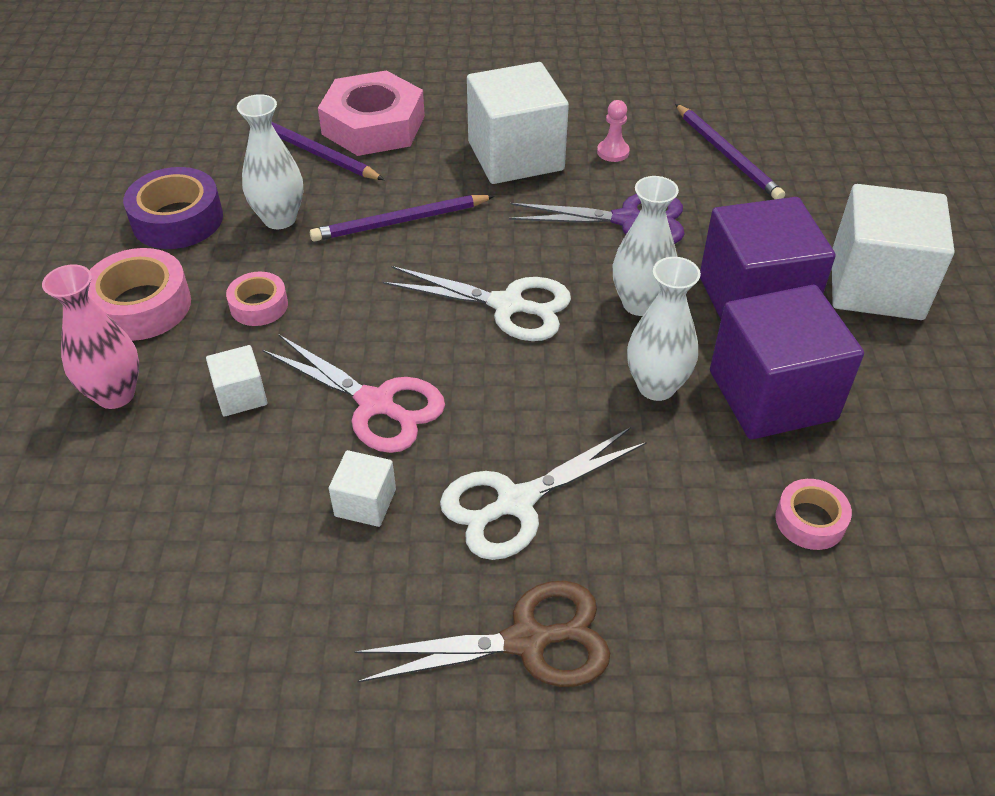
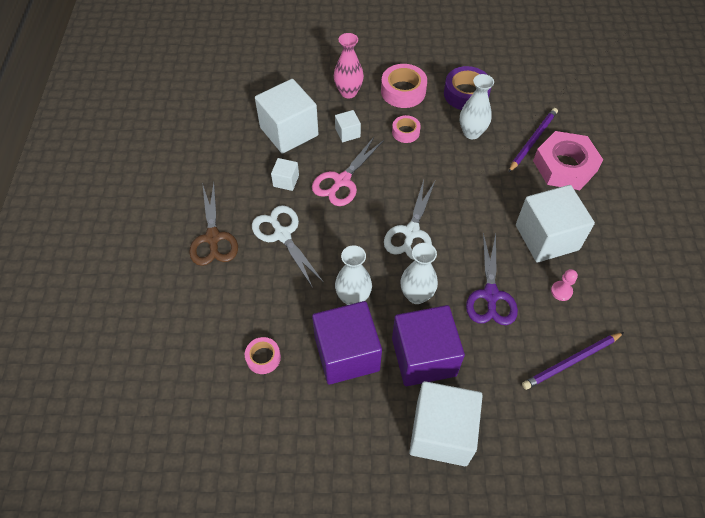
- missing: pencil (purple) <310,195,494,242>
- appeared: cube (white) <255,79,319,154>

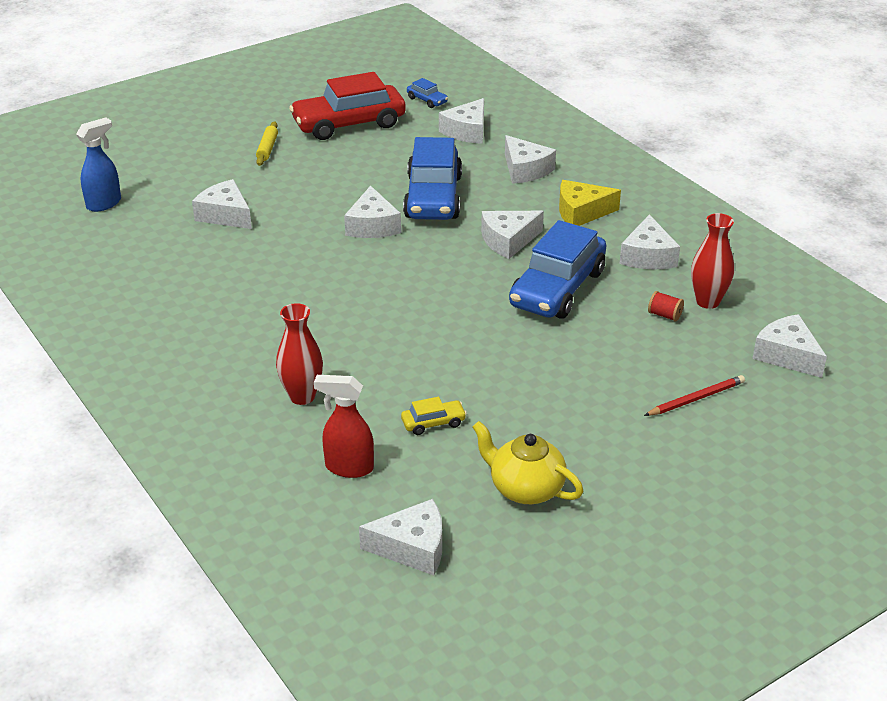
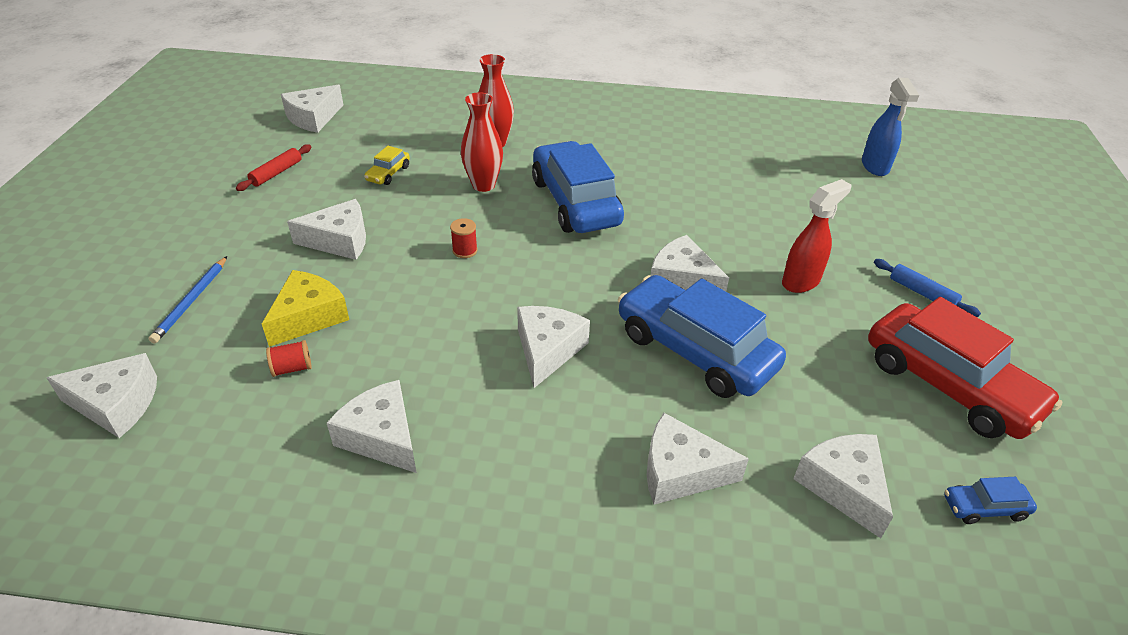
- relocated: cheese (white) <192,179,252,229> to <287,199,366,260>
- colour: rolling pin (yellow) <256,122,278,166> to rolling pin (blue) <874,259,981,317>
- spun: car (red) <289,72,406,140> = <868,297,1062,439> 120 degrees clockwise
- relocated: spray bottle (red) <314,375,374,478> to <782,179,851,293>
- exchanged: teapot (yellow) <472,421,584,504> to rolling pin (red) <236,144,312,191>
- relocated: car (blue) <509,220,606,319> to <532,141,624,233>
- relocated: cheese (yellow) <559,180,621,226> to <262,270,349,347>
- colour: pencil (red) <644,375,745,416> to pencil (blue) <148,256,227,343>
- relocated: vase (red) <691,213,734,309> to <461,92,503,192>
- appeared: spool (red) <450,218,478,258>

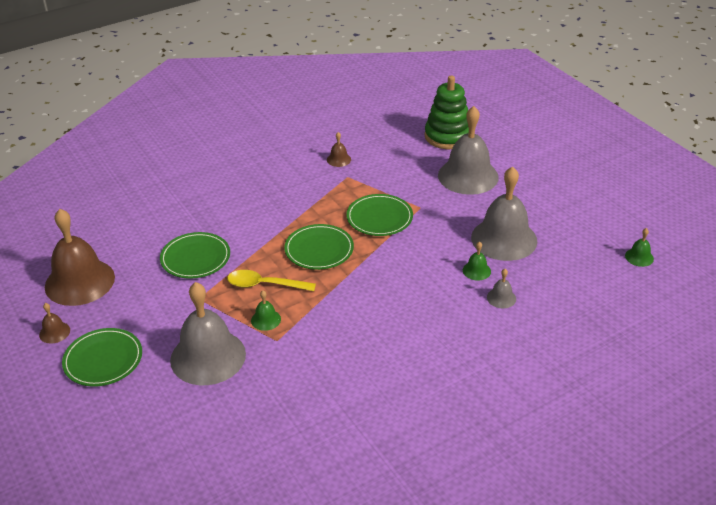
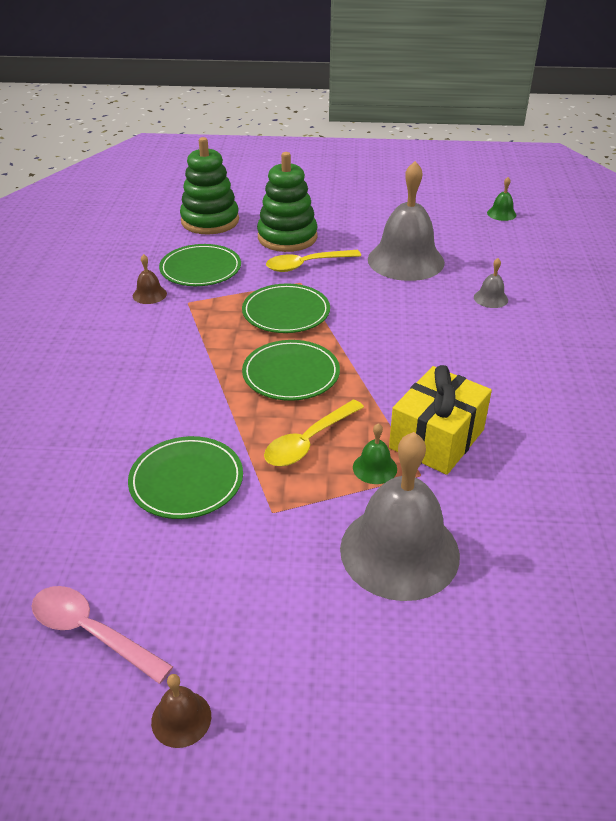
- exchanged: bell (brown) <45,209,115,306> to spoon (pink) <32,586,173,684>
- relocated: plate (green) <62,328,142,387> to <159,244,241,286>
- exchanged: bell (grey) <438,106,499,195> to stacking toy (green) <257,152,318,252>
- missing: bell (green) <463,241,491,280>
- appeared: spoon (yellow) <266,250,361,272>
- appeared: gift (yellow) <389,365,492,475>

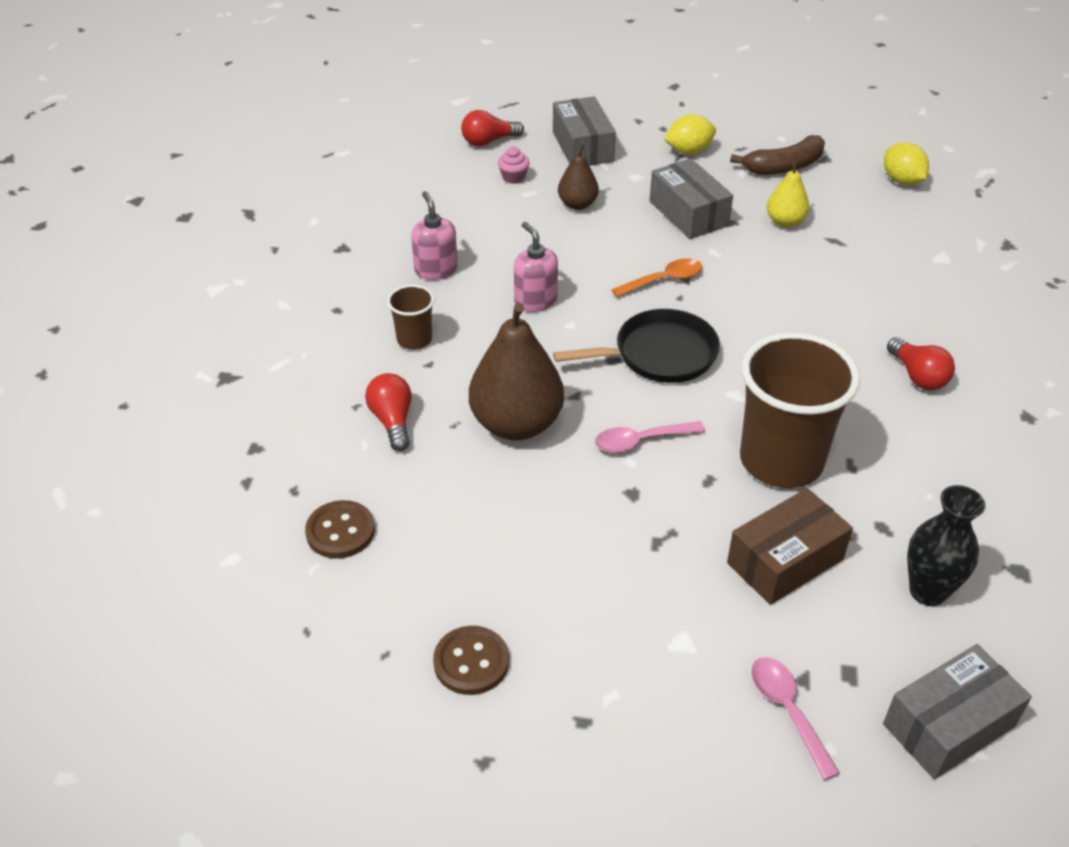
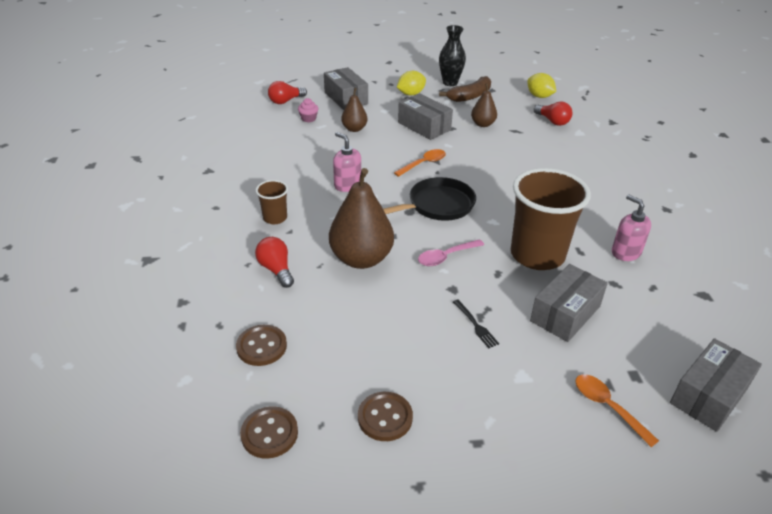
- relocated: soap dispenser (pink) <411,191,458,280> to <612,195,651,261>
- colour: box (brown) <727,488,853,605> to box (grey) <530,264,608,342>
- colour: spoon (pink) <751,657,840,780> to spoon (orange) <575,375,659,447>
- colour: pear (yellow) <767,160,809,227> to pear (brown) <471,83,497,127>
- relocated: light bulb (red) <887,337,955,390> to <534,101,573,126>
- relocated: vase (black) <907,485,986,606> to <439,25,466,86>
- appeared: button (brown) <240,406,298,459>
- appeared: fork (black) <453,300,499,348>

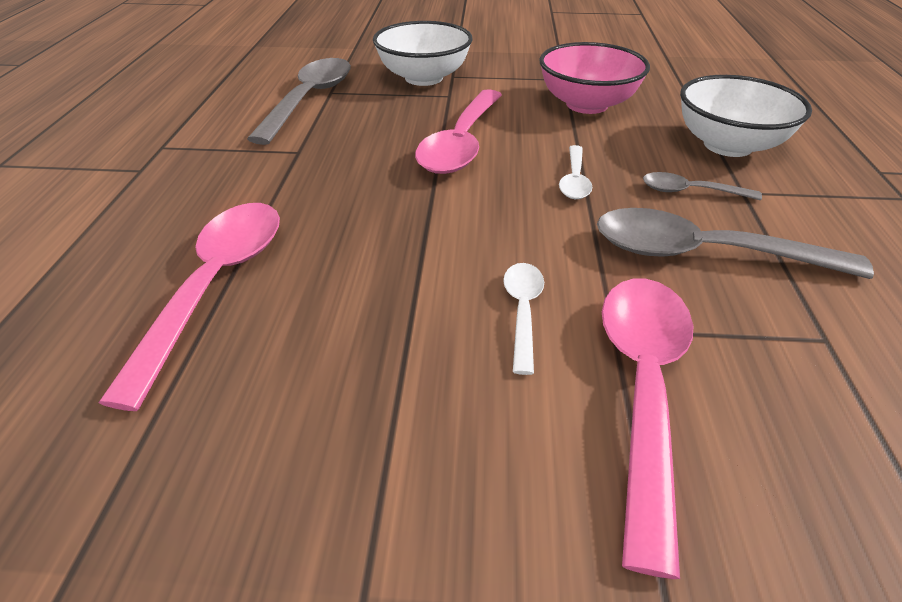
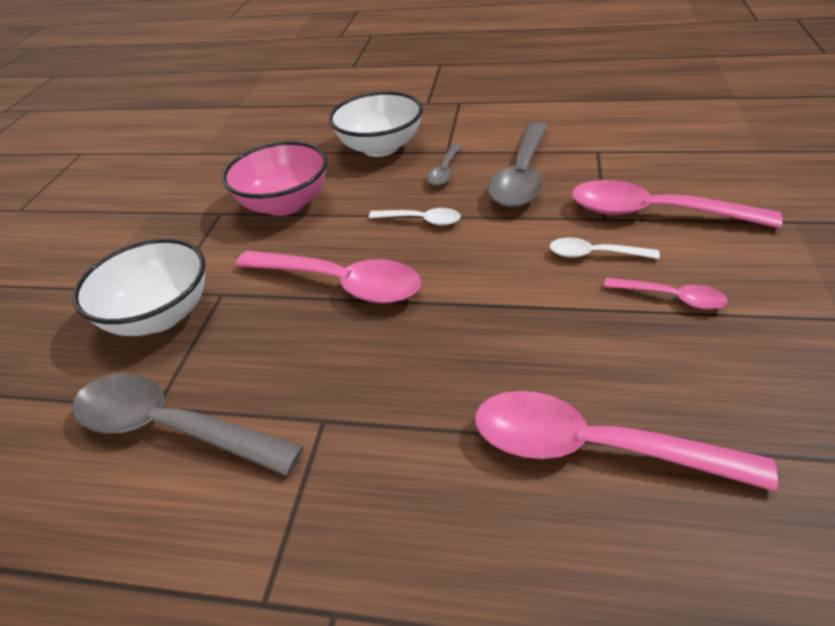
- appeared: spoon (pink) <604,277,728,310>

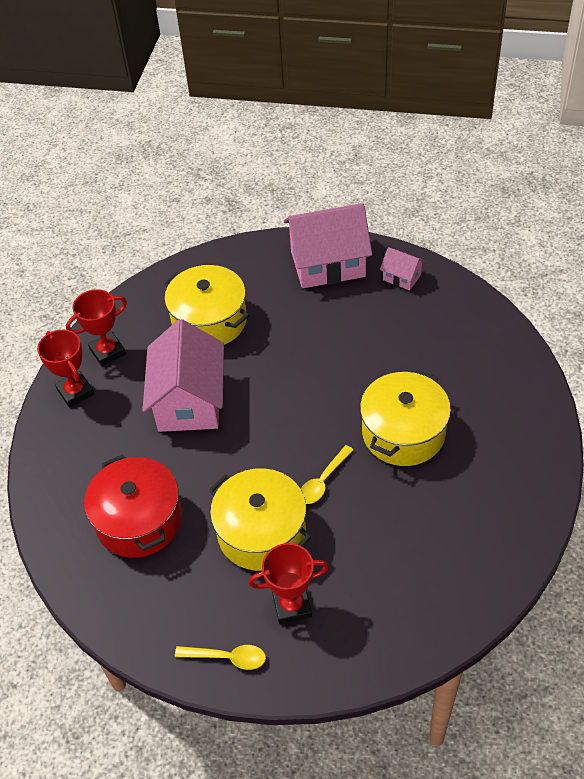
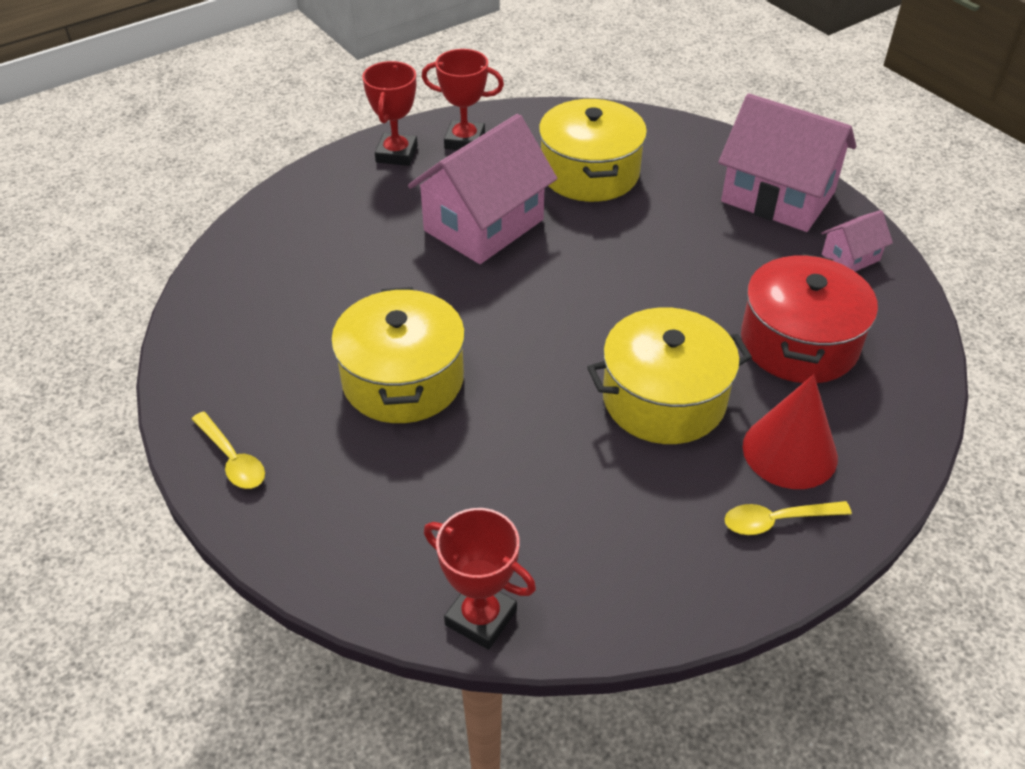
- relocated: pot (red) <84,454,182,558> to <741,254,878,383>
- relocated: trophy (red) <248,543,329,624> to <424,508,536,650>
- relocated: spoon (yellow) <301,445,353,504> to <724,501,852,535>
- spun: house (pink) <380,247,425,290> = <821,210,893,272> 75 degrees clockwise
- appeared: cone (red) <743,374,838,489>

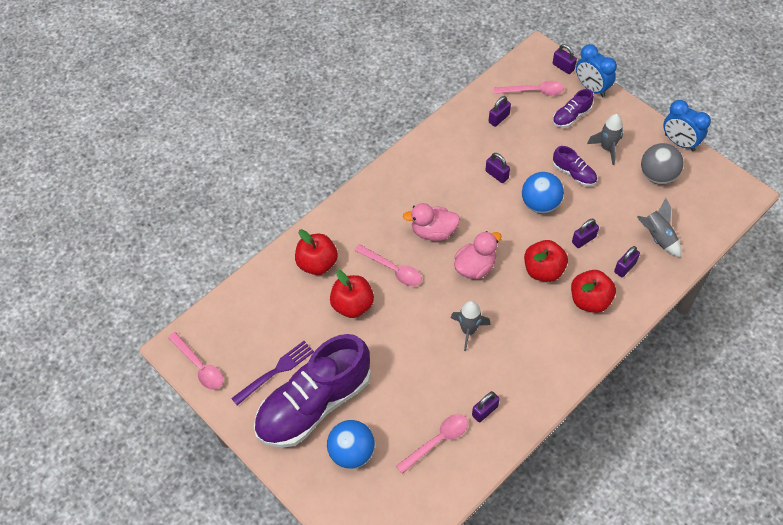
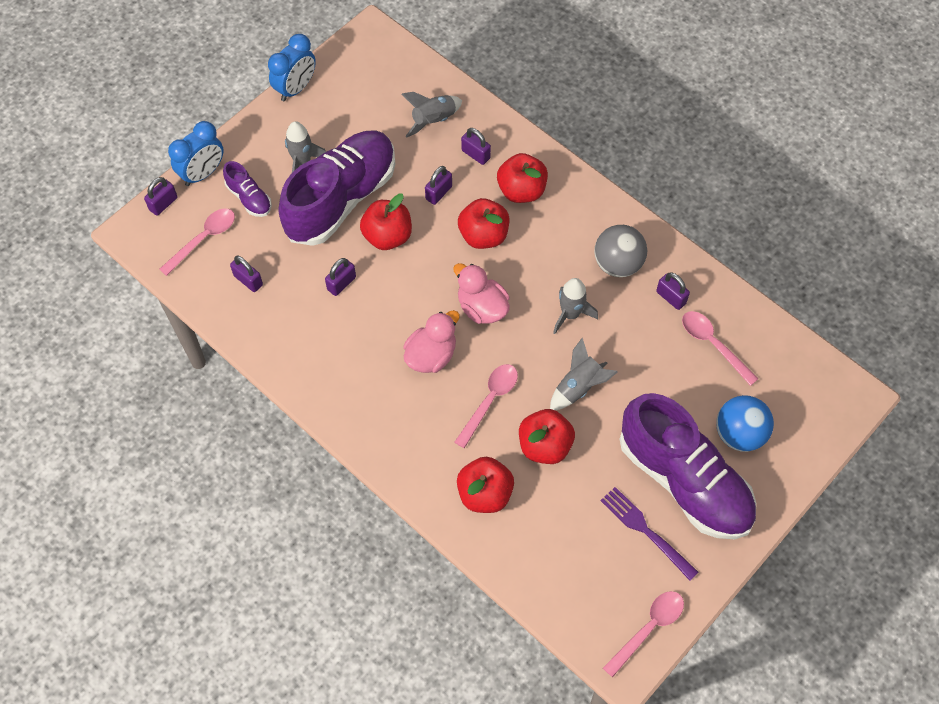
- spun: duck (pink) <403,203,460,241> = <403,310,460,373> 135 degrees counterclockwise
- spun: spoon (pink) <494,81,564,95> = <159,208,235,276> 45 degrees clockwise
- exchanged: ball (blue) <522,172,564,214> to apple (red) <360,194,412,250>
- size: shoe (purple) <553,146,597,186> = <278,130,395,246> x2.33
- spun: padlock (purple) <572,219,599,248> = <425,166,452,205> 75 degrees clockwise
- relocated: ball (grey) <641,143,684,184> to <594,225,647,277>
- appeared: rocket (grey) <550,338,618,410>

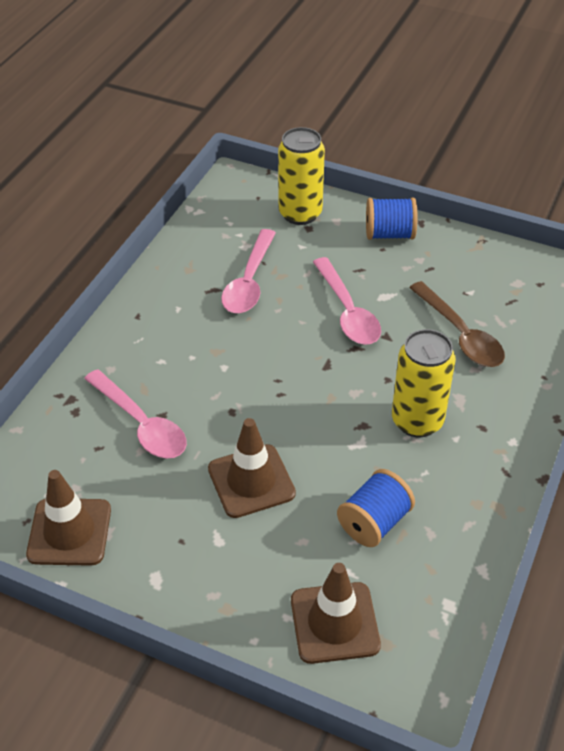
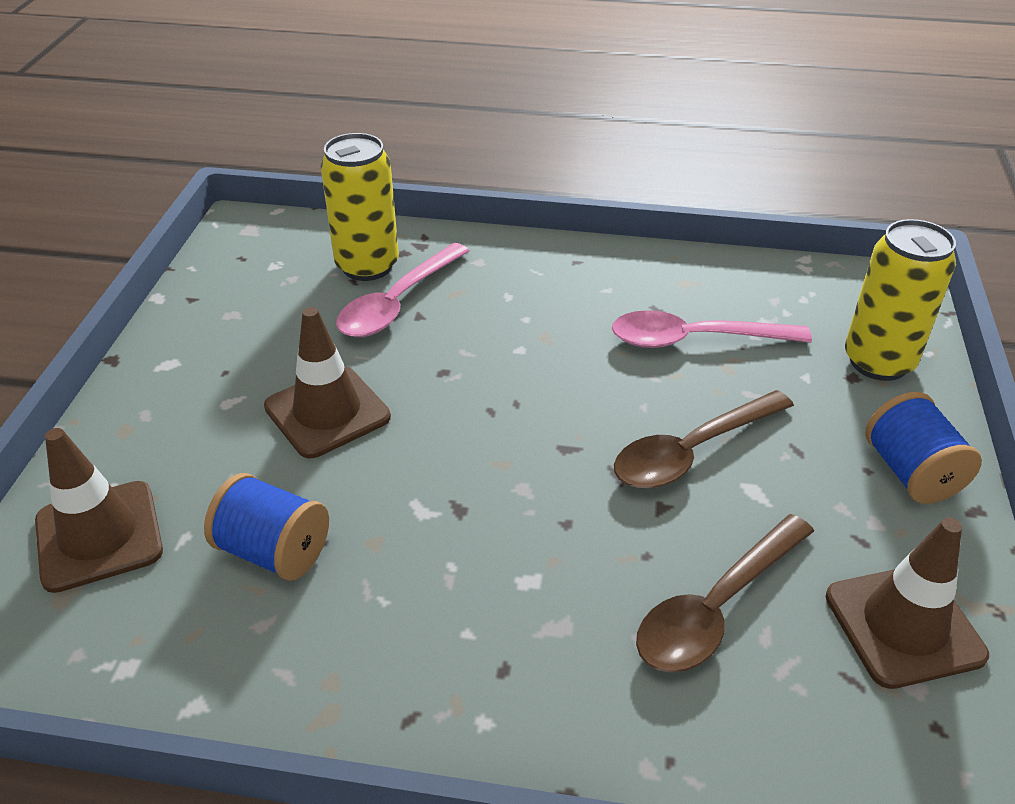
- relocated: traffic cone (brown) <26,470,111,566> to <826,518,989,689>
- colour: spoon (pink) <313,257,381,345> to spoon (brown) <614,390,794,489>
- relocated: can (yellow) <392,329,456,437> to <320,133,399,281>

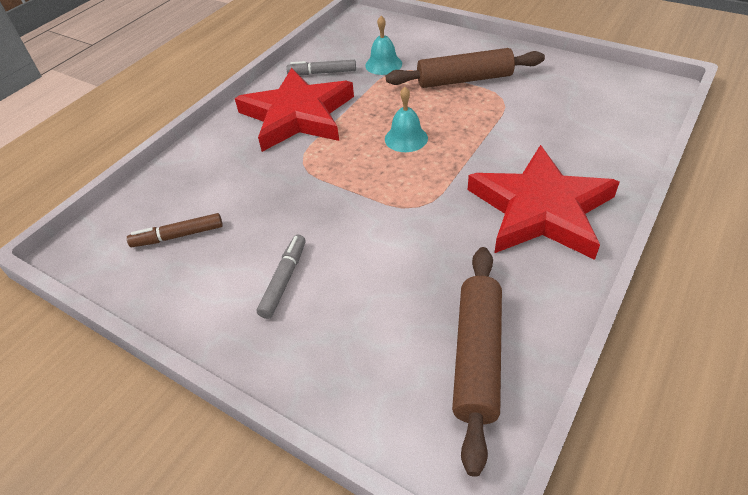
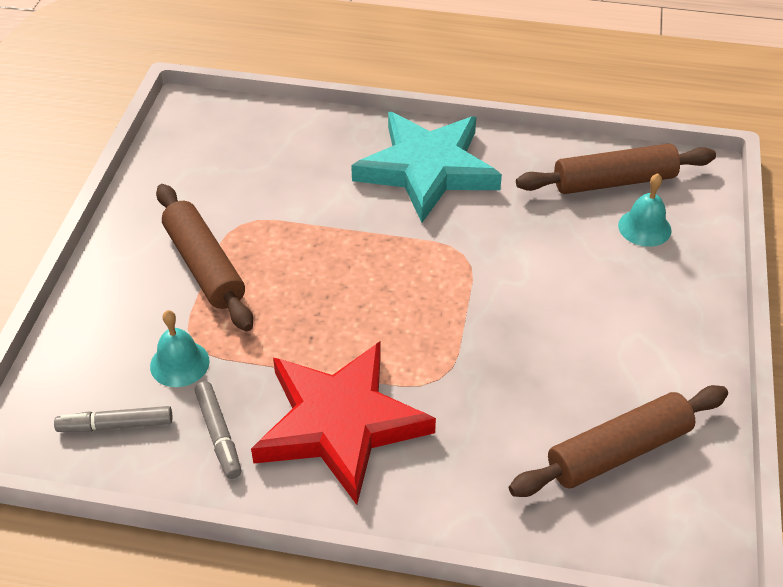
- exchanged: marker (brown) <127,213,223,247> to rolling pin (brown) <509,385,728,497>
- relocated: marker (grey) <257,235,306,319> to <54,406,172,432>
- relocated: bell (turquoise) <385,87,428,152> to <618,173,672,247>
- colour: star (red) <468,145,620,260> to star (turquoise) <351,112,502,223>

